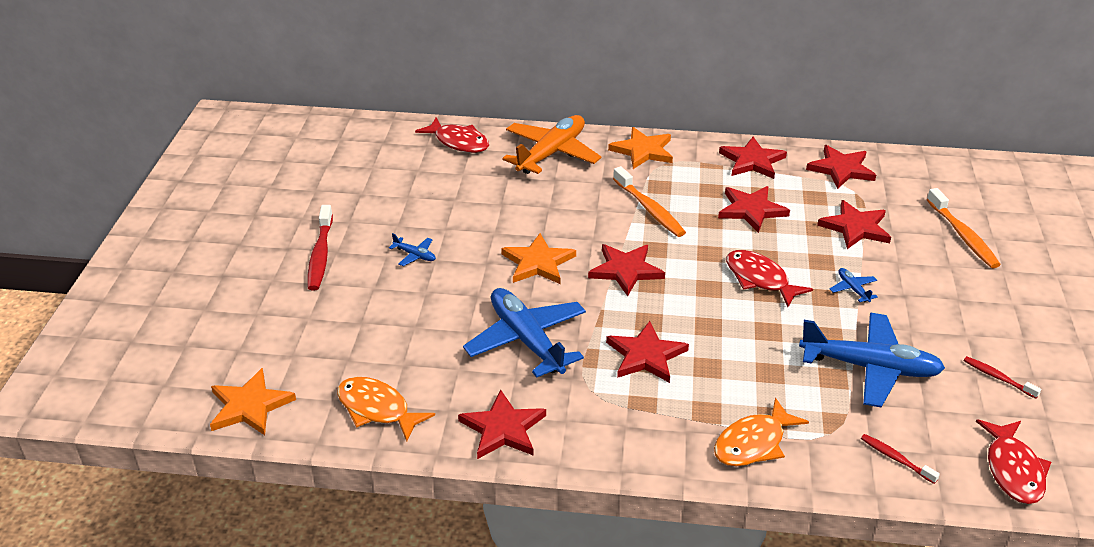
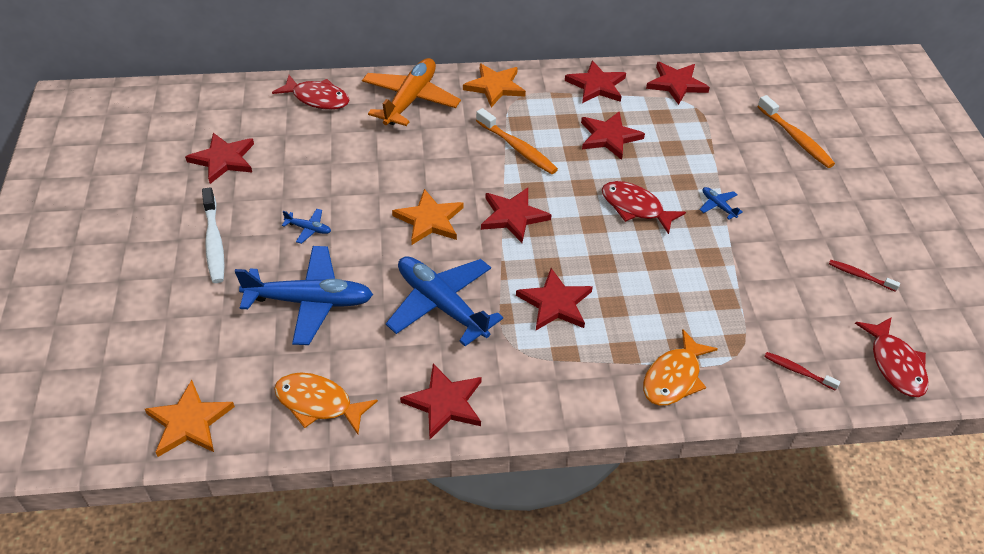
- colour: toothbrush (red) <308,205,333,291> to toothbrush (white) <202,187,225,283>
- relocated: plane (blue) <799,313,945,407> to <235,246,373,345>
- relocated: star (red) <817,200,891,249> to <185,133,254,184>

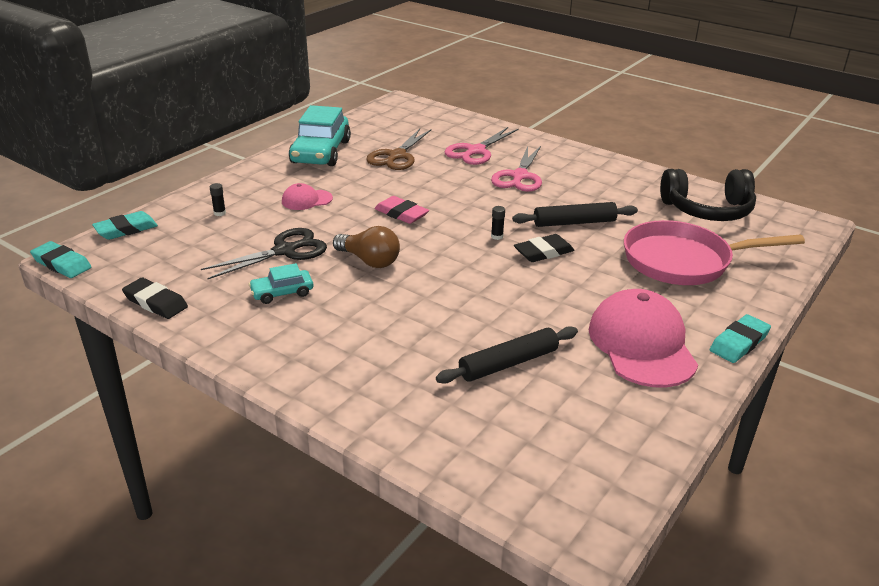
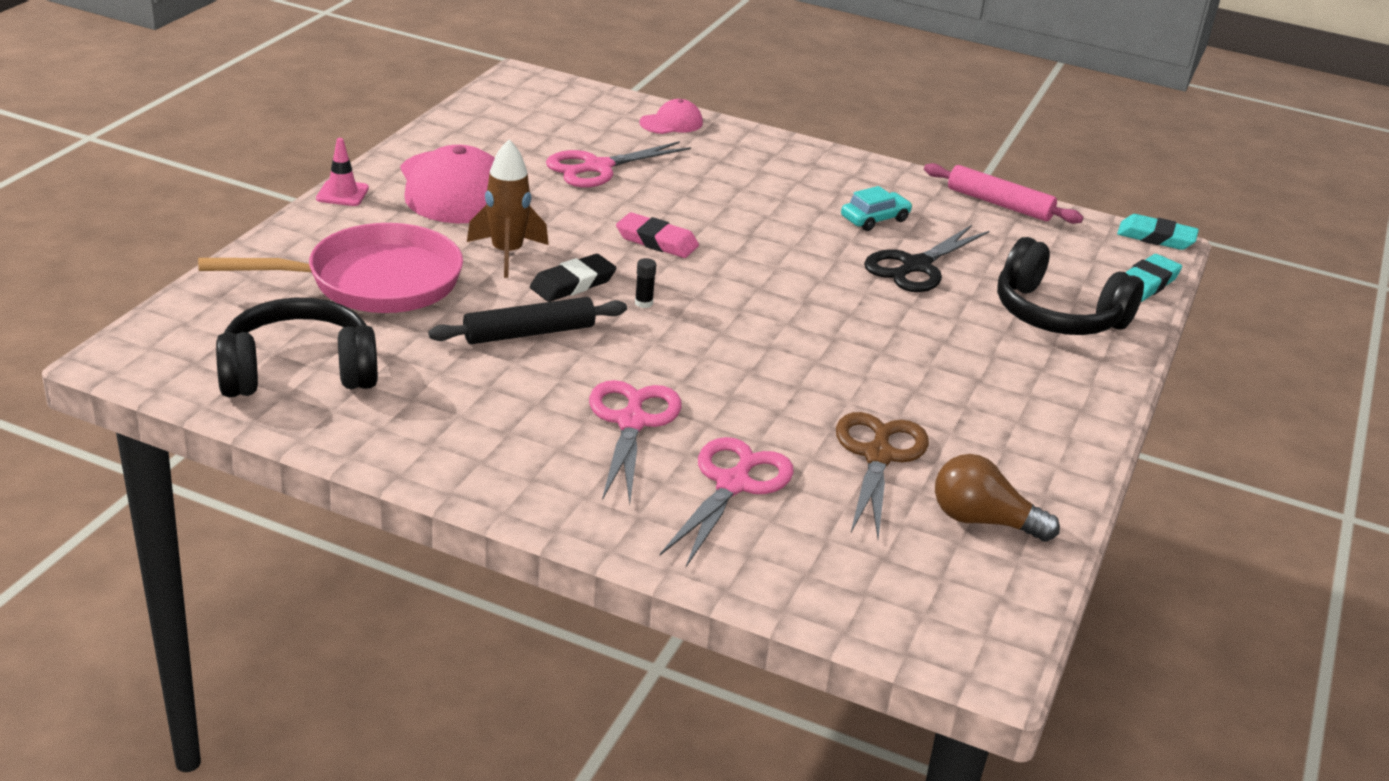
- exchanged: eraser (black) <122,278,188,319> to rolling pin (pink) <924,163,1083,224>
- exchanged: glue stick (black) <210,183,226,216> to headphones (black) <997,237,1144,335>
- relocated: cap (pink) <282,183,333,210> to <639,99,703,134>
- missing: car (turquoise) <289,105,351,166>
- relocated: light bulb (brown) <333,226,400,268> to <935,454,1060,542>
- relocated: eraser (pink) <374,196,429,224> to <616,212,699,258>
- exchanged: rolling pin (black) <436,326,578,384> to scissors (pink) <546,141,691,187>
- exchanged: eraser (turquoise) <710,314,771,363> to traffic cone (pink) <316,138,369,206>
- appeared: rocket (brown) <467,139,549,278>

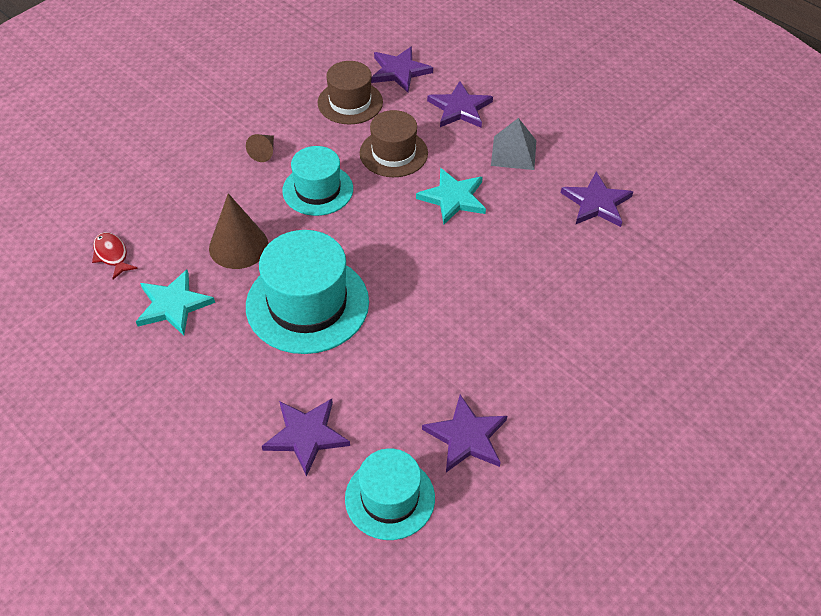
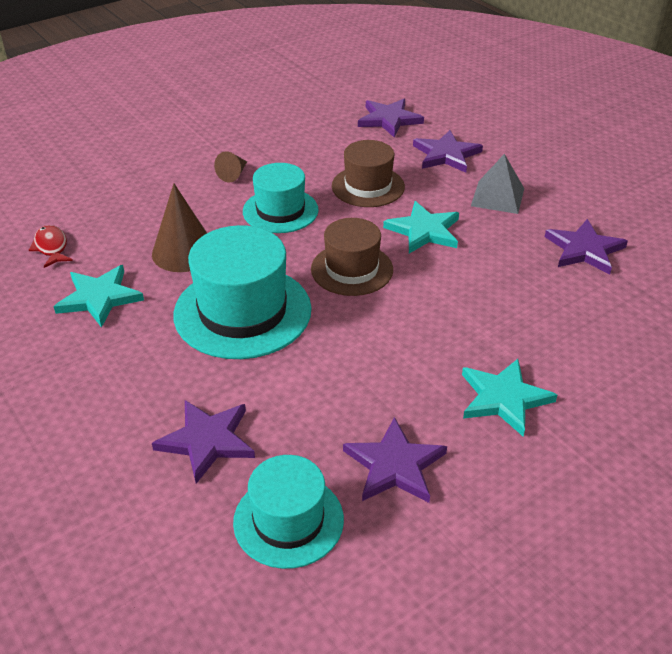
- relocated: hat (brown) <318,61,383,124> to <311,218,393,296>
- appeared: star (turquoise) <462,359,557,437>

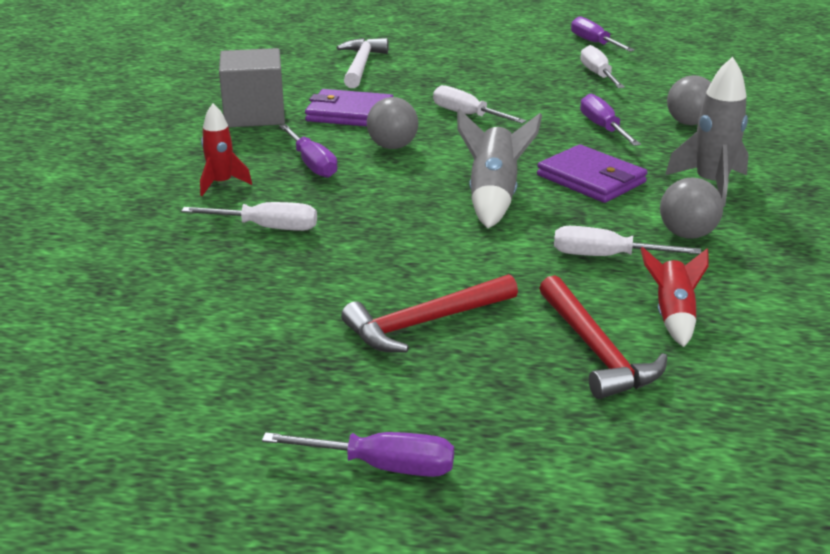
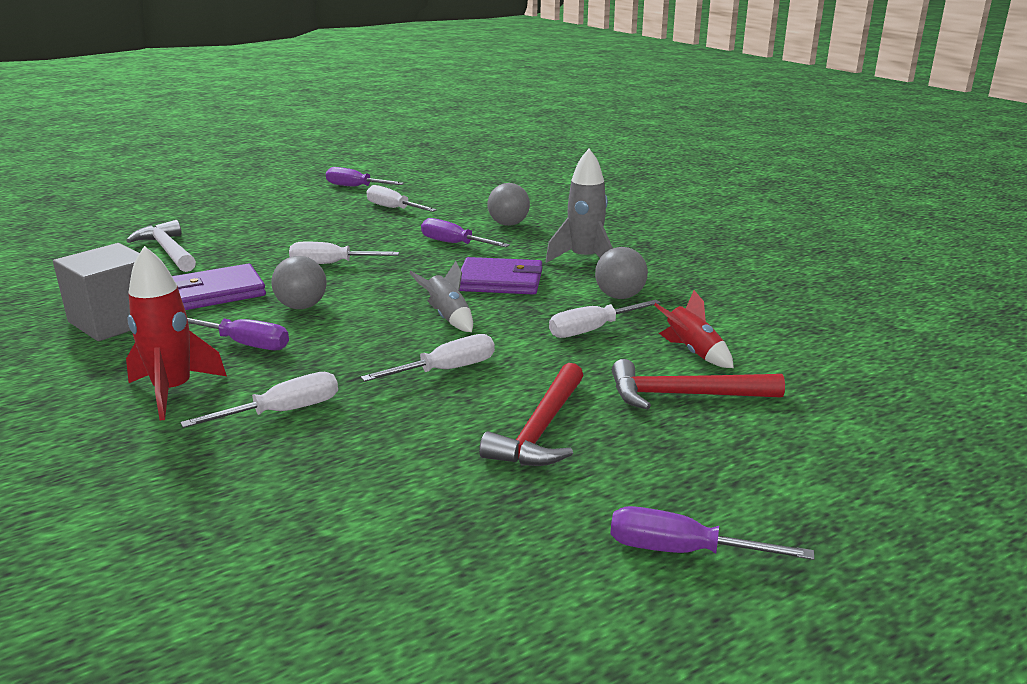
- size: rocket (red) <200,103,252,196> = <126,246,227,420> x1.54
- spun: screwdriver (purple) <262,432,454,477> = <611,506,814,560> 135 degrees counterclockwise
- size: rocket (grey) <457,109,542,228> = <409,261,473,332> x0.65
- spun: hammer (red) <539,275,668,399> = <612,359,785,410> 150 degrees clockwise
- appeared: screwdriver (white) <361,334,495,382>

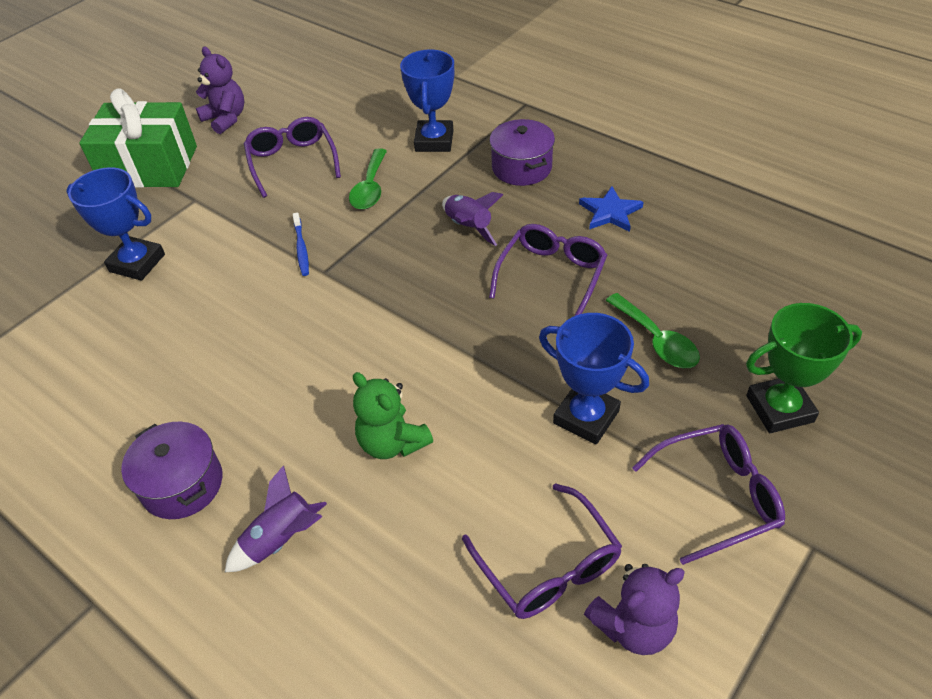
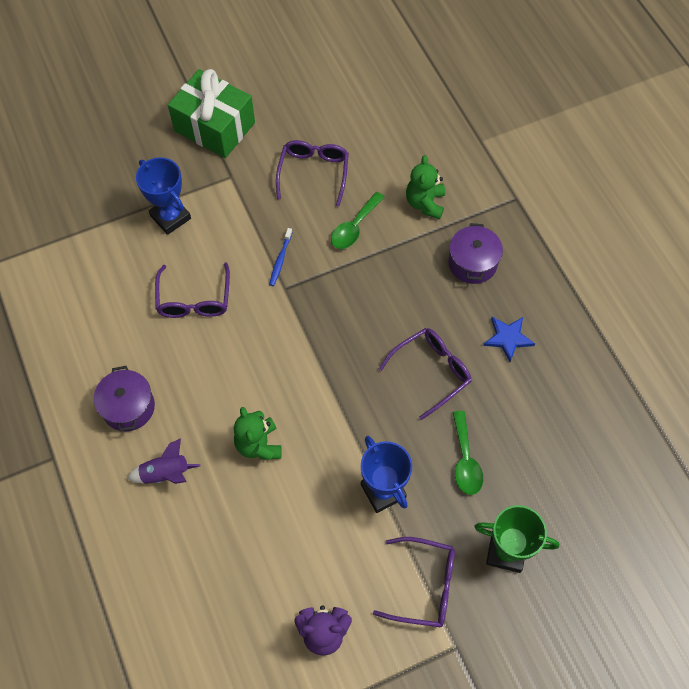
- missing: teddy bear (purple) <196,47,244,134>
- exchanged: trophy (blue) <400,49,454,152> to teddy bear (green) <406,155,445,219>
- missing: rocket (purple) <442,192,503,246>
- relocated: glasses (purple) <462,483,622,619> to <155,262,230,318>

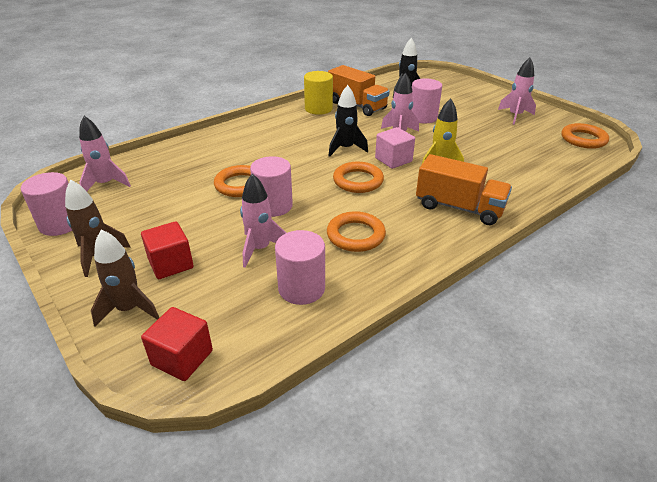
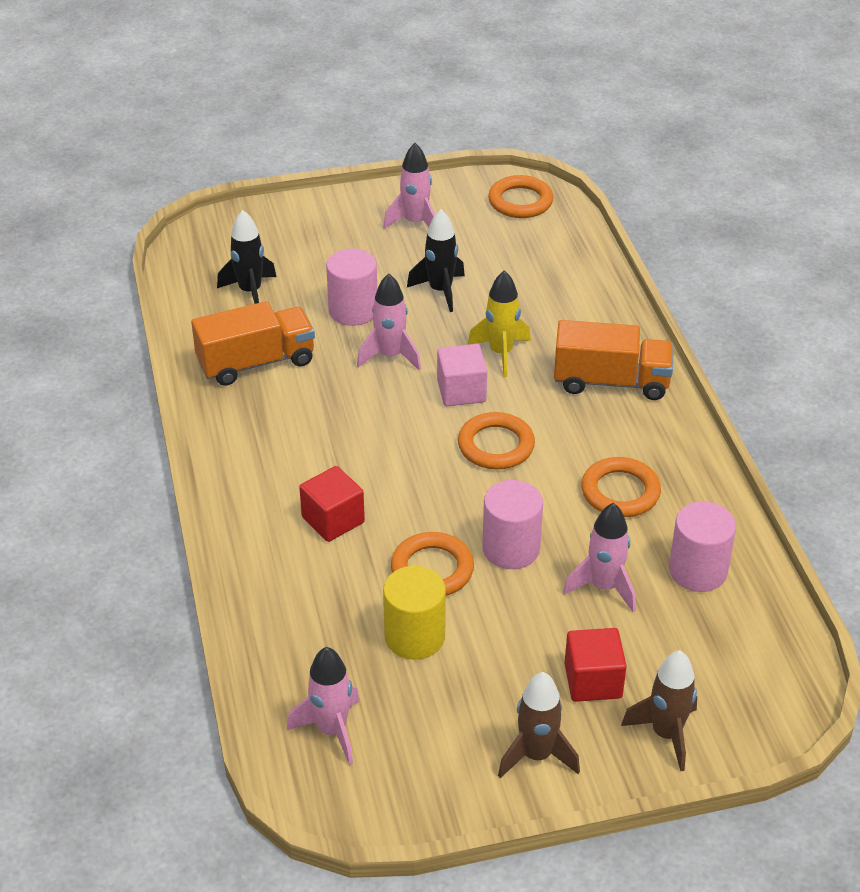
- missing: cylinder (pink) <21,172,72,236>
- relocated: cube (red) <141,307,213,381> to <299,466,365,542>
- relocated: cylinder (yellow) <304,71,333,115> to <383,566,446,660>
- relocated: rocket (black) <328,85,368,157> to <407,209,465,312>
- spun: truck (orange) <416,154,512,225> = <554,320,673,400> 45 degrees clockwise

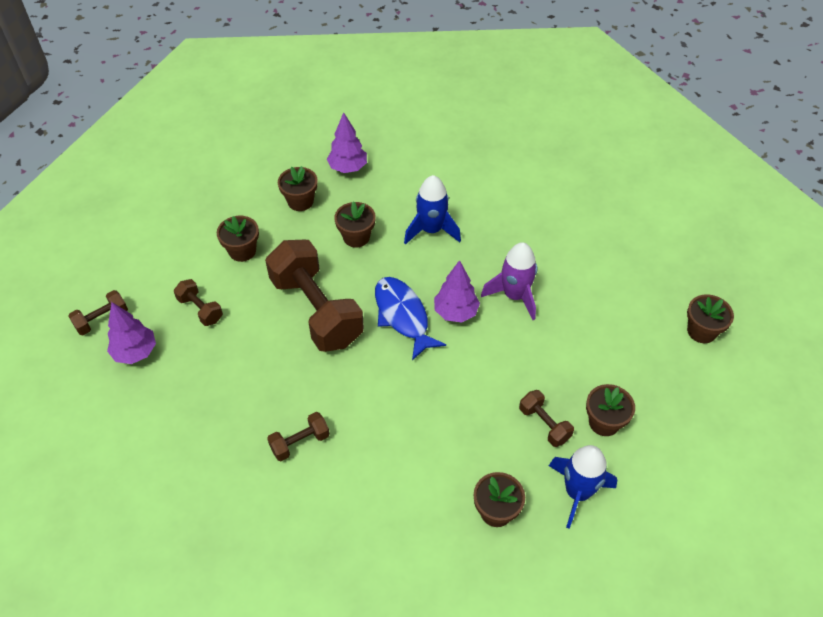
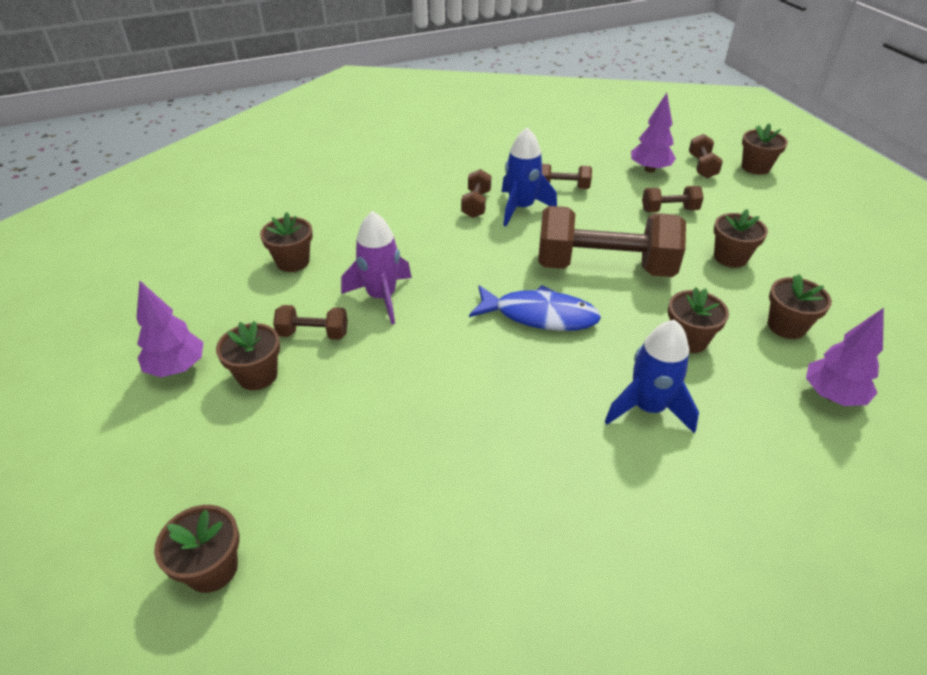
- relocated: tree (purple) <434,260,480,323> to <136,280,204,377>
- relocated: rocket (purple) <481,242,537,320> to <341,211,412,325>
- relocated: rocket (blue) <549,445,617,529> to <502,127,557,226>
- appeared: dumbbell (brown) <542,164,592,189>
- appeared: flower pot (brown) <742,123,788,175>

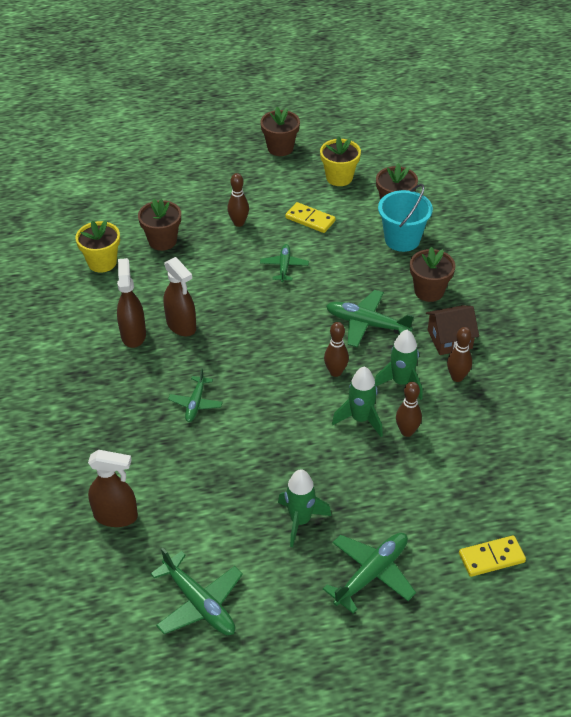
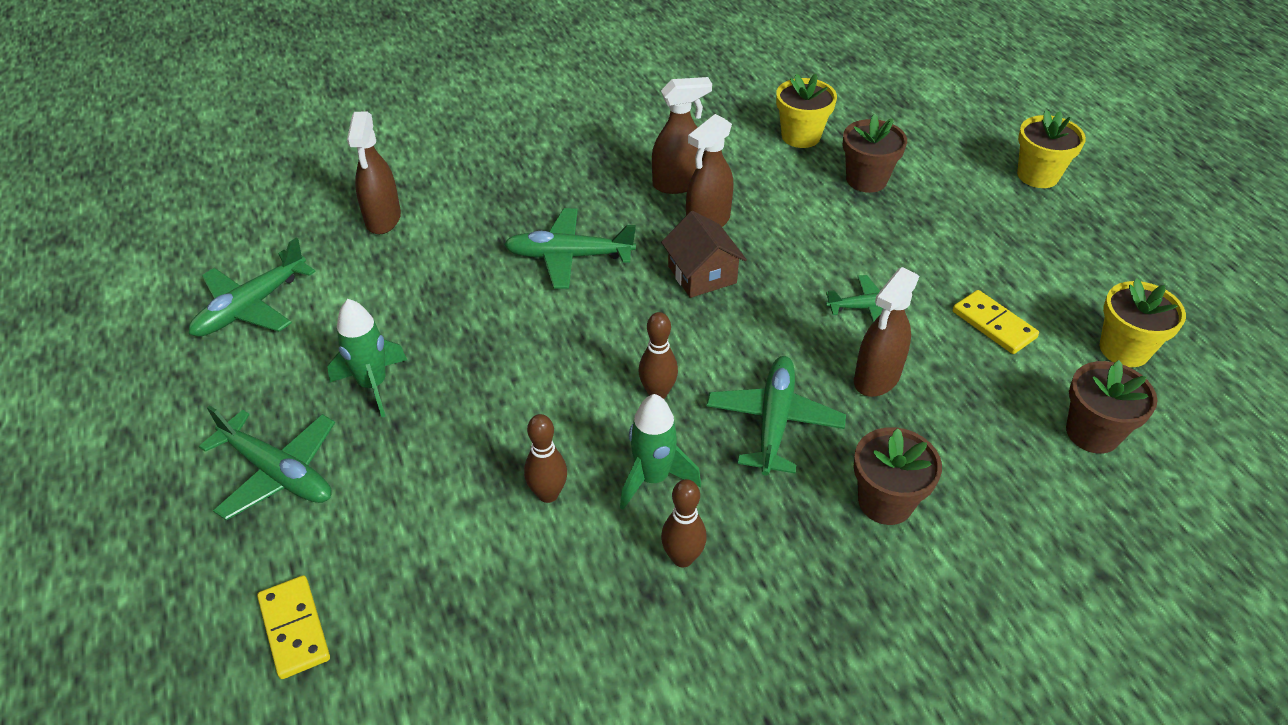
- size: plane (green) <168,368,223,422> = <504,208,636,289> x1.59
- missing: bowling pin (brown) <227,173,249,227>
- missing: flower pot (brown) <260,107,300,156>
- spun: domino (yellow) <285,202,336,233> = <953,290,1039,354> 60 degrees counterclockwise
- missing: rocket (green) <332,366,383,437>
- missing: bucket (turquoise) <378,184,433,252>
- relocated: house (brown) <426,305,479,355> to <661,211,747,298>
- appeared: spray bottle (brown) <854,267,919,397>
- appeared: flower pot (yellow) <1017,110,1086,188>

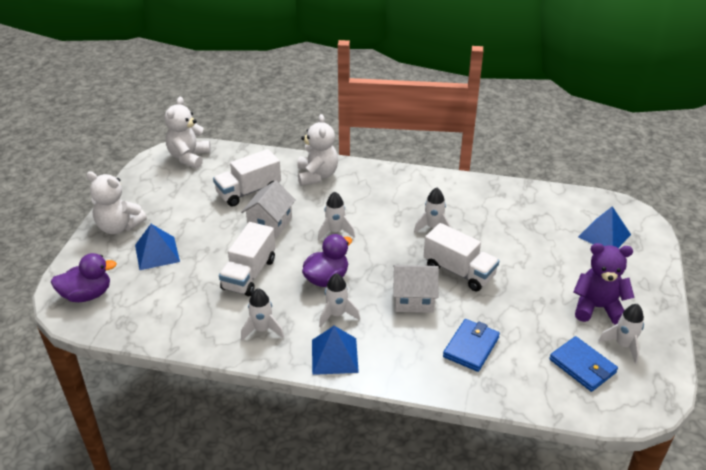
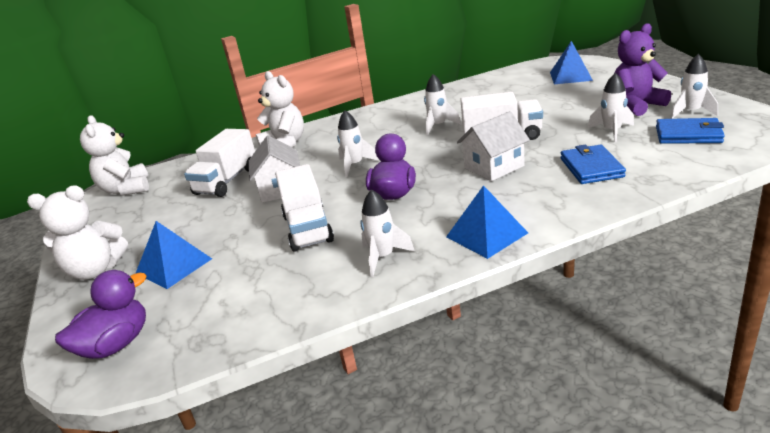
- relocated: rocket (white) <319,273,360,328> to <588,73,634,142>

